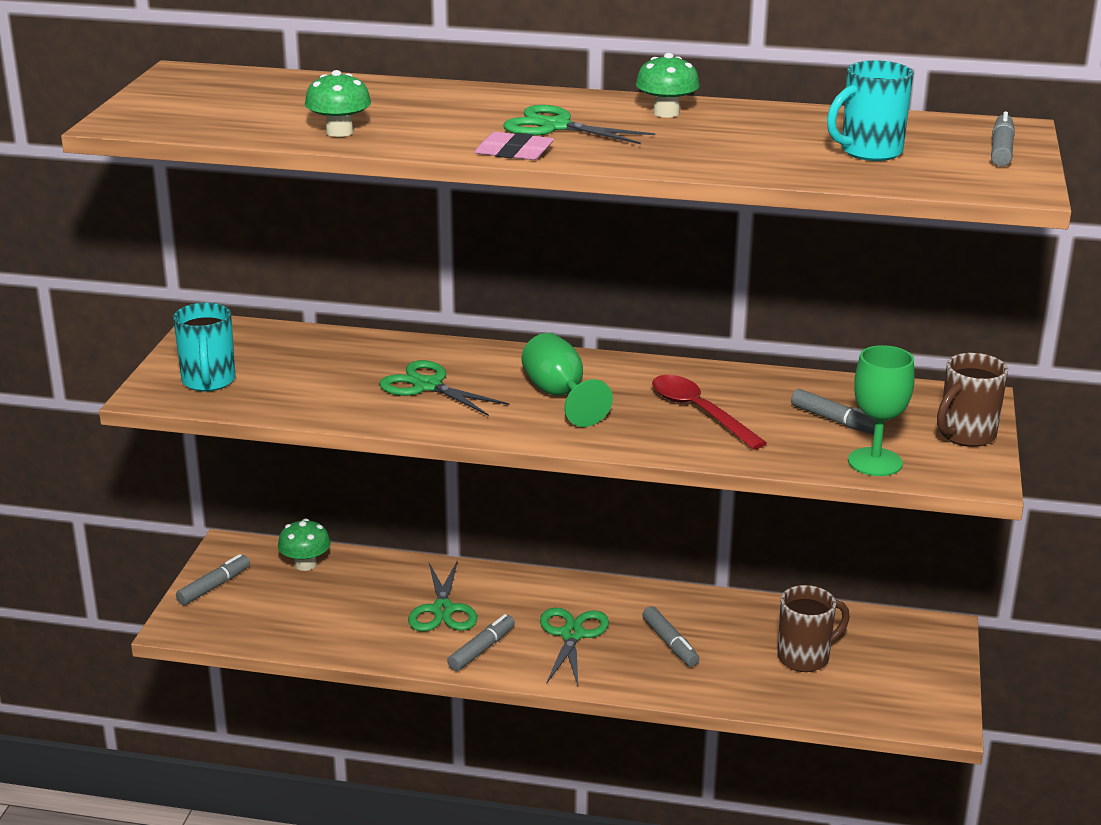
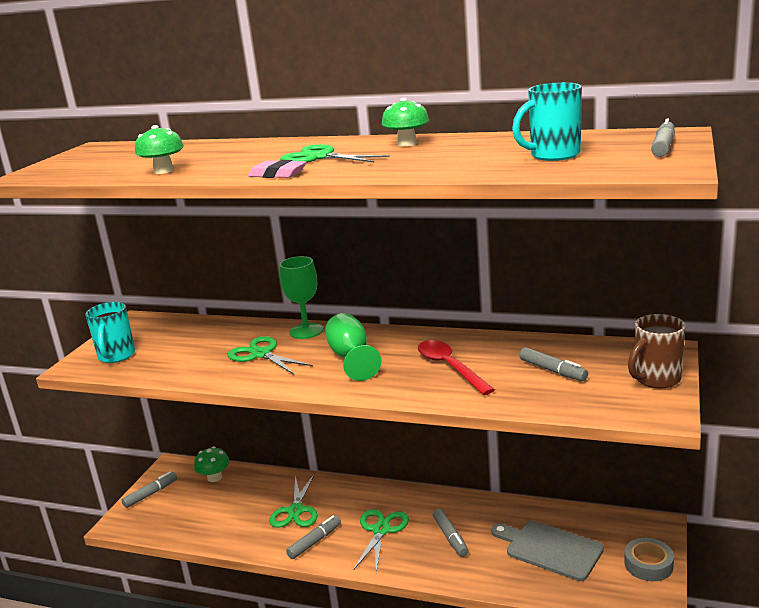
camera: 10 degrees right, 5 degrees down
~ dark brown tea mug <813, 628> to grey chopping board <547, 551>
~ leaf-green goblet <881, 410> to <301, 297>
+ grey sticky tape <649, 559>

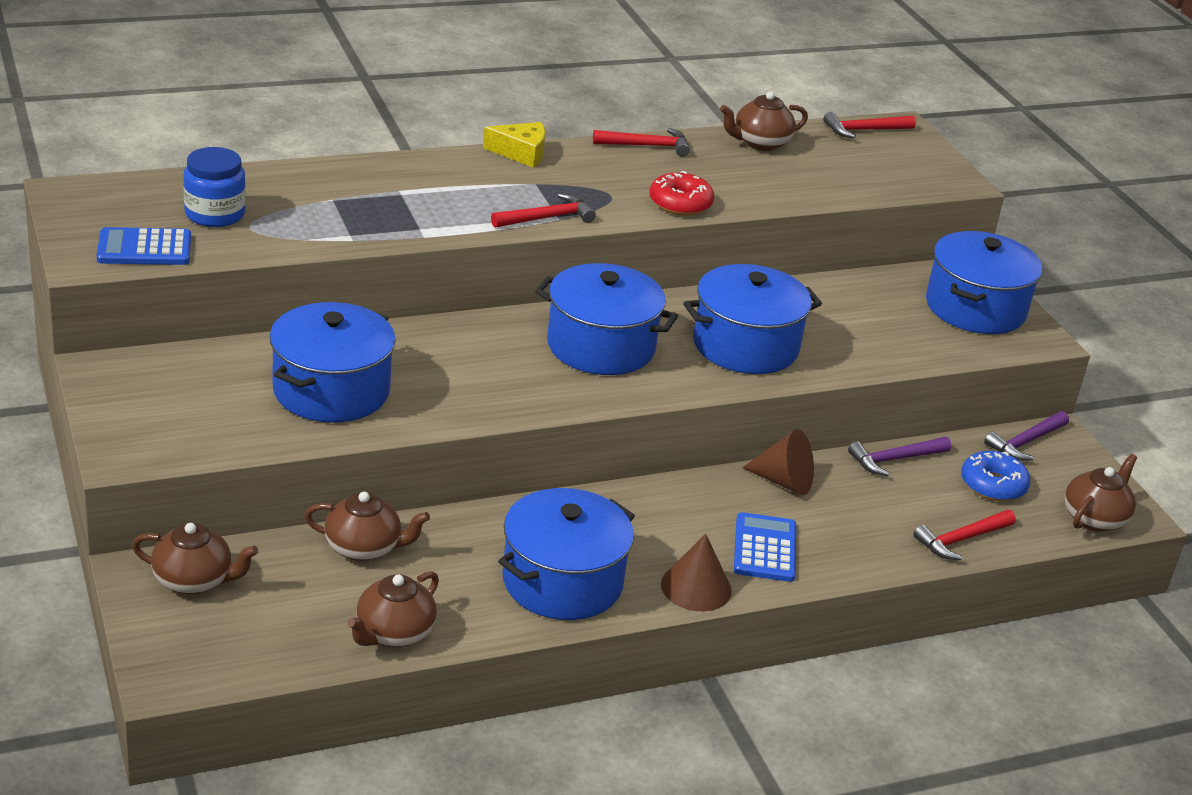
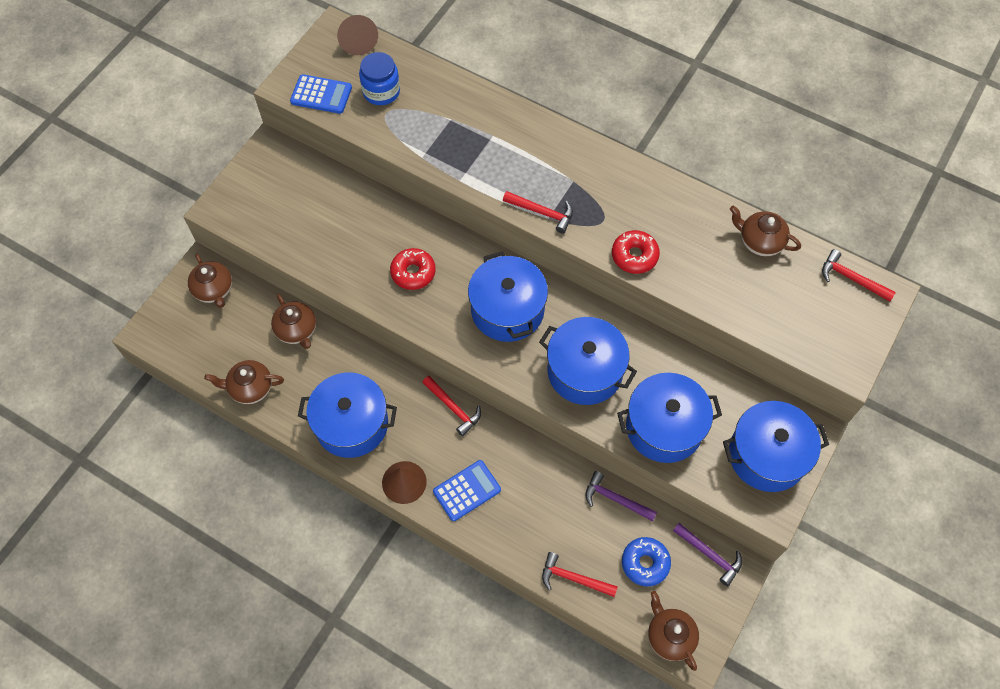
camera: 55 degrees right, 30 degrees up
~ cobalt pocket calculator <144, 246> = <321, 94> 150 degrees clockwise
~ cobalt pot <333, 362> to <669, 418>
- bright yellow piece of cheese <514, 145>
~ crimson claw hammer <641, 142> to <451, 406>
~ dark brown cone <778, 462> to <357, 35>
~ royal purple claw hammer <1026, 436> = <707, 554> 150 degrees counterclockwise
~ dark brown teapot <1101, 493> = <673, 631> 120 degrees counterclockwise
+ crimson donut <413, 269>

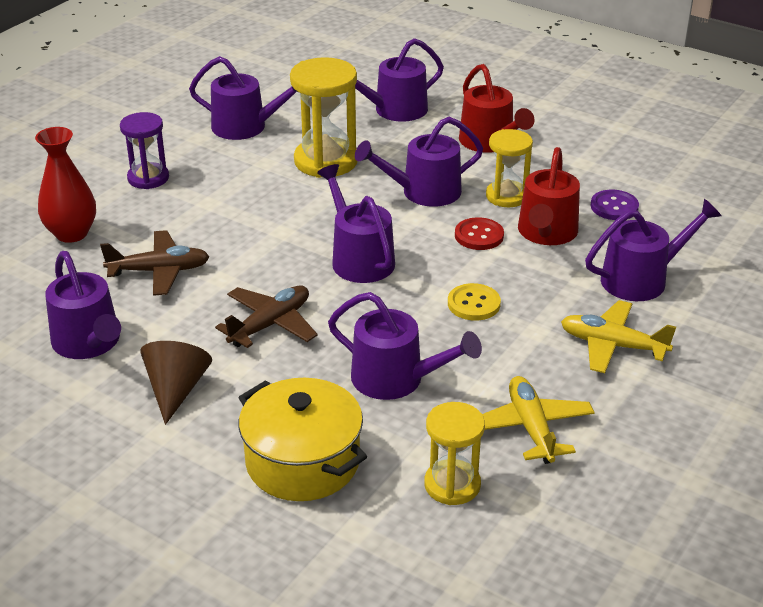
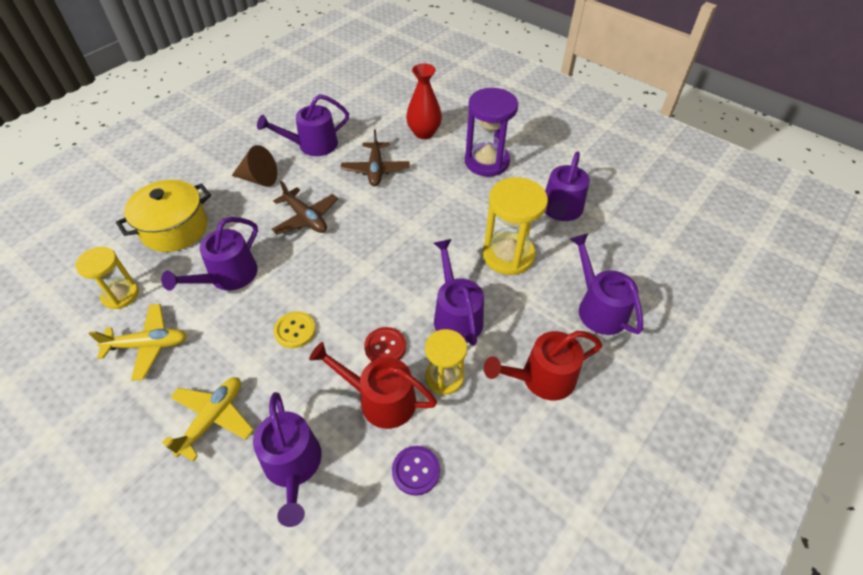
camera: 95 degrees right, 15 degrees up
~ royal purple sand timer <144, 150> = <491, 132> x1.58
- royal purple watering pot <356, 223>

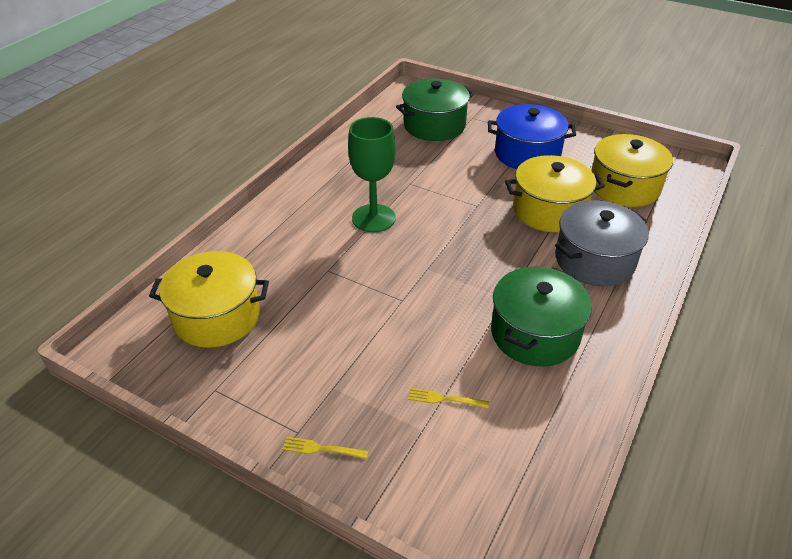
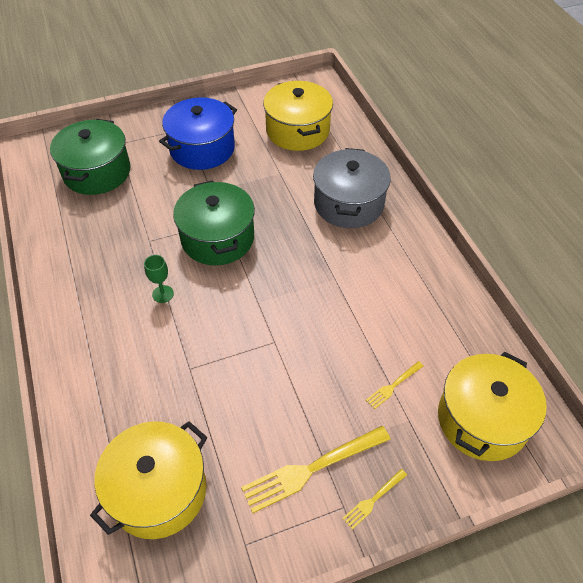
camera: 50 degrees left, 10 degrees up
~ leaf-green goblet <372, 174> = <159, 279> x0.46
~ leaf-green pot <541, 317> to <214, 222>
~ bright yellow pot <555, 193> to <492, 406>
+ bright yellow table fork <316, 469>

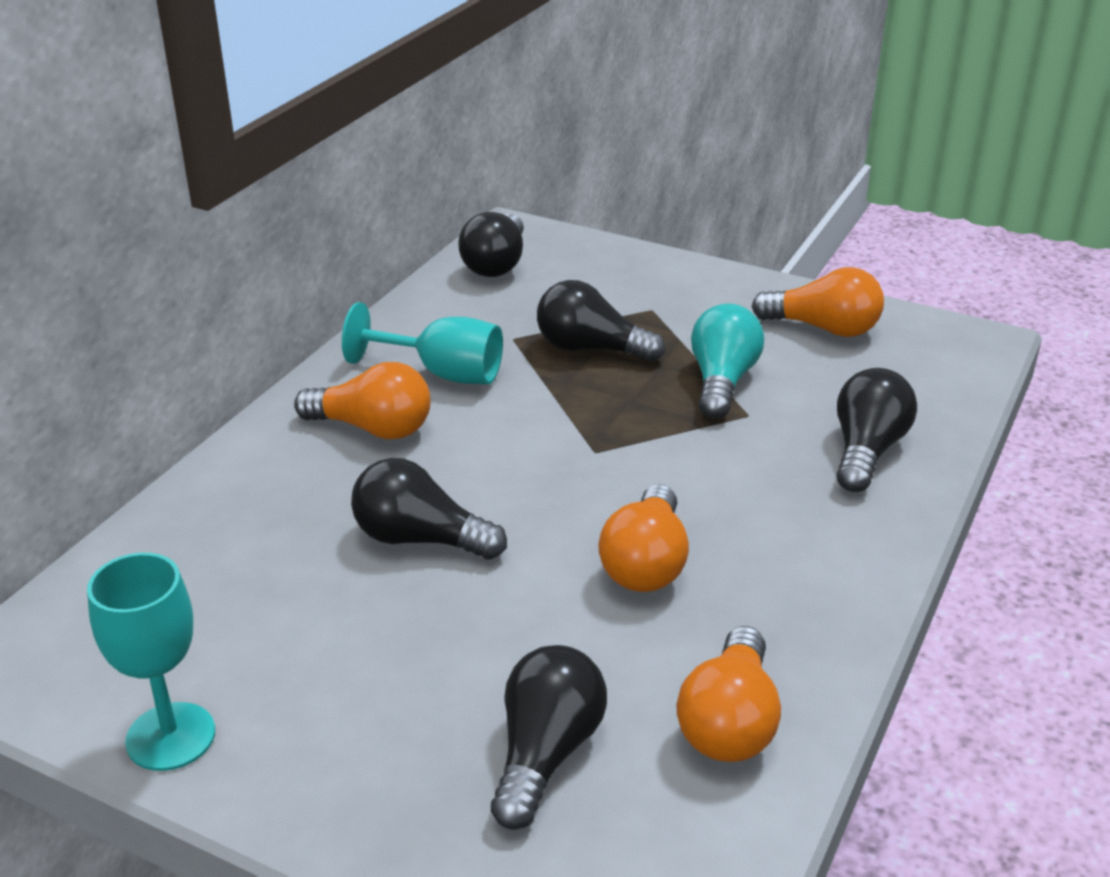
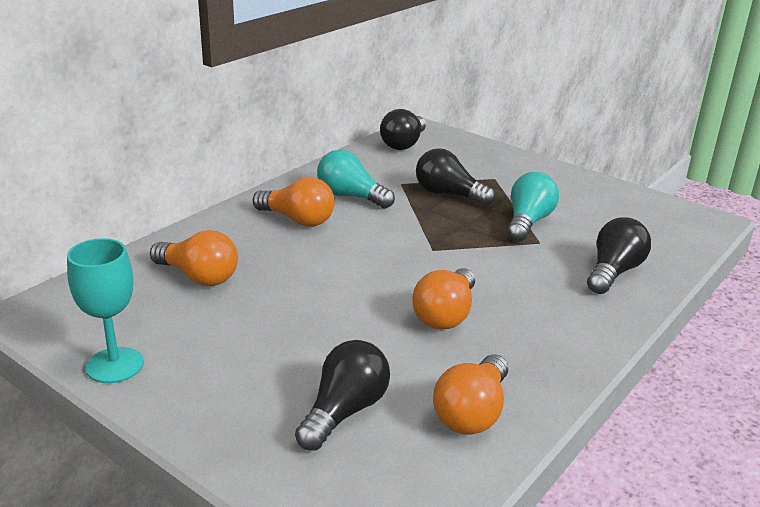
camera: 10 degrees right, 5 degrees down
~ turquoise goblet <422, 343> to turquoise lightbulb <356, 179>
- black lightbulb <429, 509>
~ orange-coloured lightbulb <817, 302> to <194, 258>

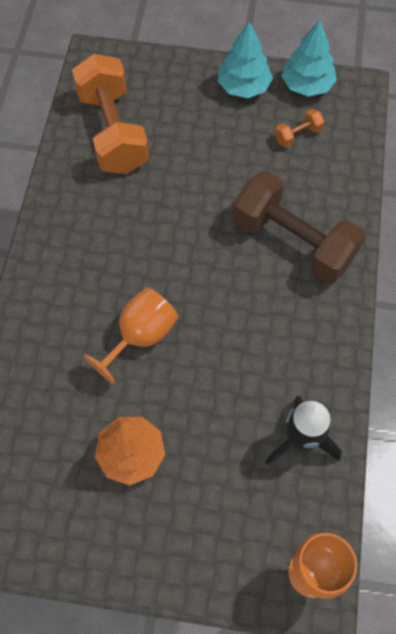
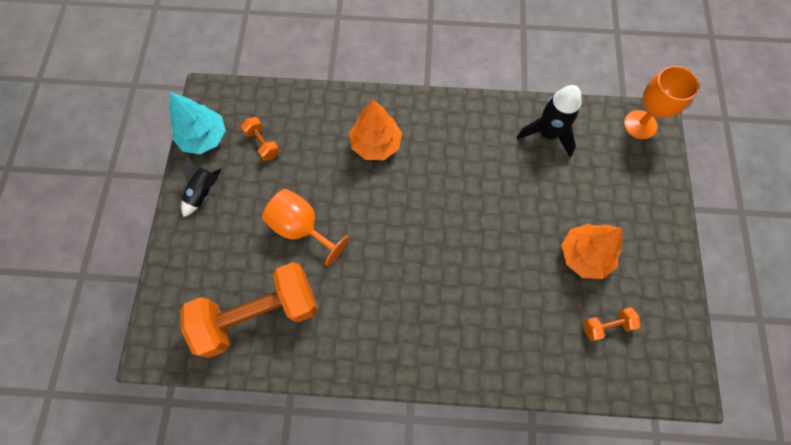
camera: 95 degrees left, 5 degrees up
~ orange-coloured goblet <131, 335> to <305, 227>
~ turquoise toy tree <245, 59> to black toy rocket <201, 186>
~ dark brown dumbbell <299, 227> to orange-coloured toy tree <375, 129>
+ orange-coloured dumbbell <612, 324>

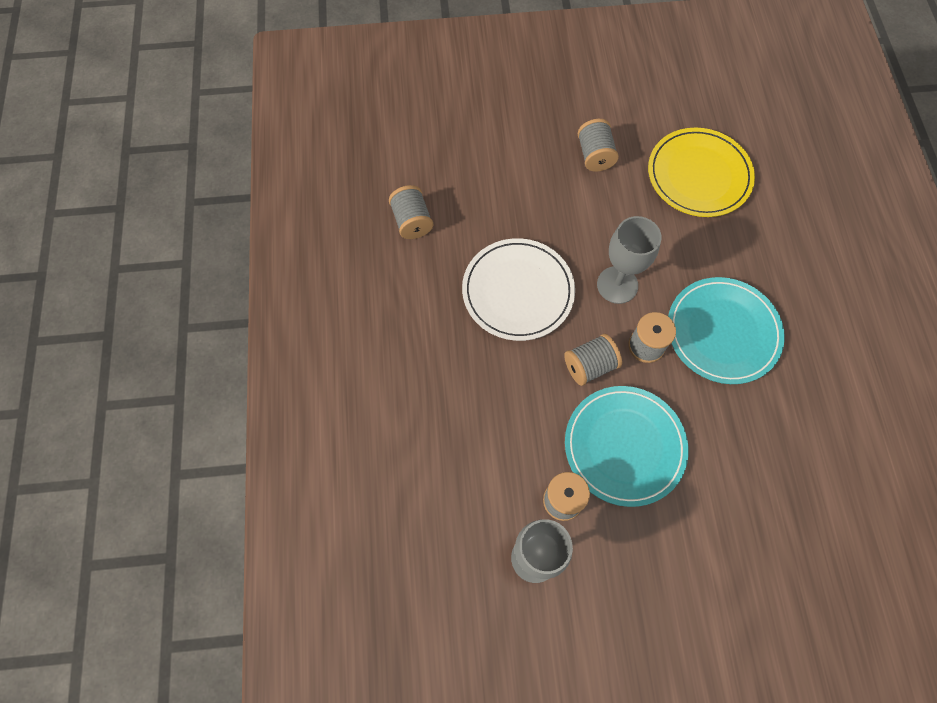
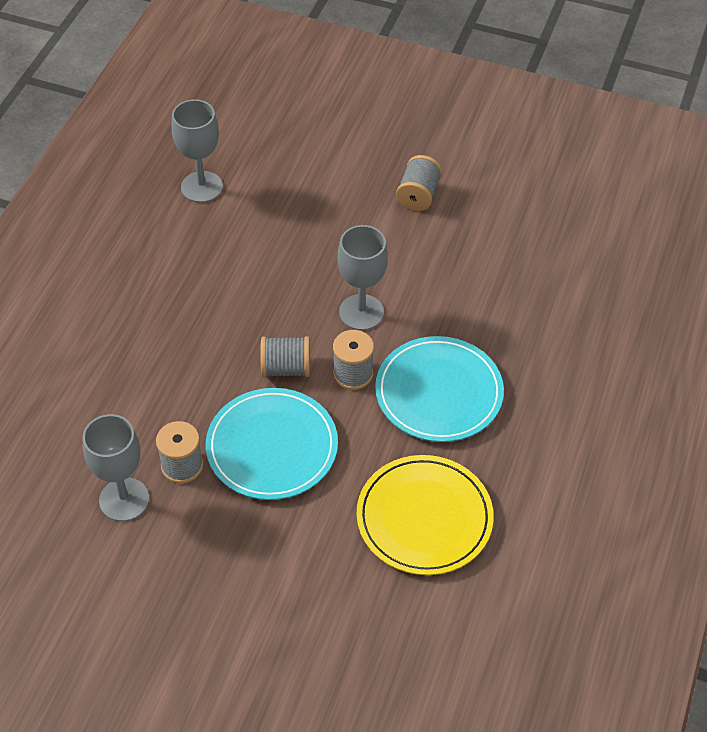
camera: 25 degrees right, 15 degrees down
~ grey reel of thread <411, 212> to grey goblet <197, 151>
- snow-white dinner plate <518, 289>
~ bright yellow dinner plate <701, 172> to <425, 515>

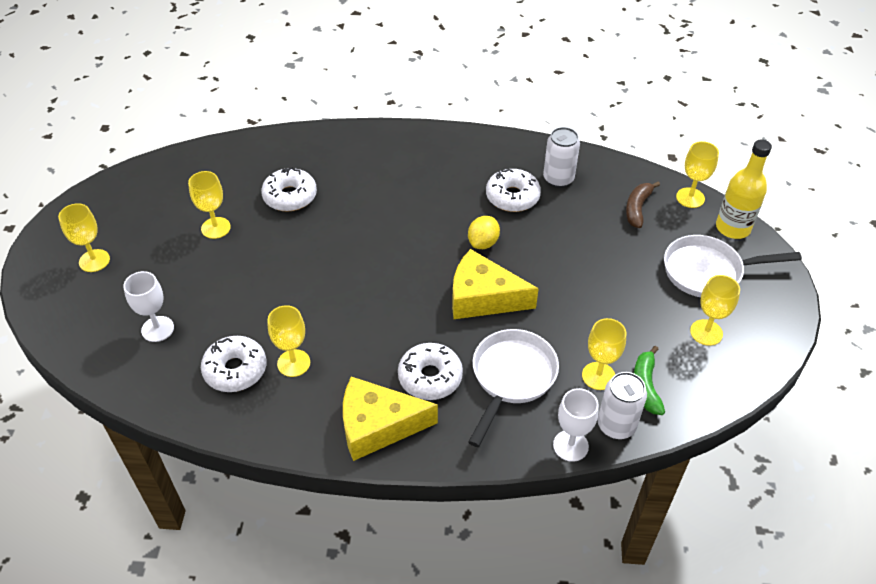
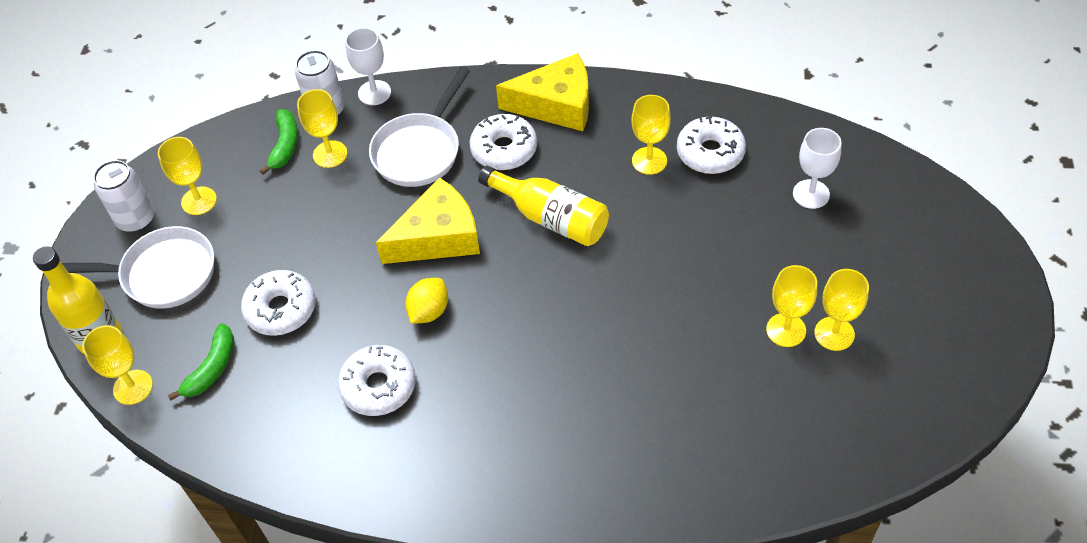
camera: 175 degrees left, 5 degrees up
~ bright yellow goblet <84, 237> to <841, 310>
~ snow-white donut <289, 189> to <278, 303>
~ bright yellow piece of cheese <495, 284> = <428, 220> 45 degrees counterclockwise
~ snow-white can <561, 157> to <123, 196>
~ dark brown banana fruit <643, 205> to leaf-green banana fruit <201, 362>
+ bright yellow drink bottle <543, 206>

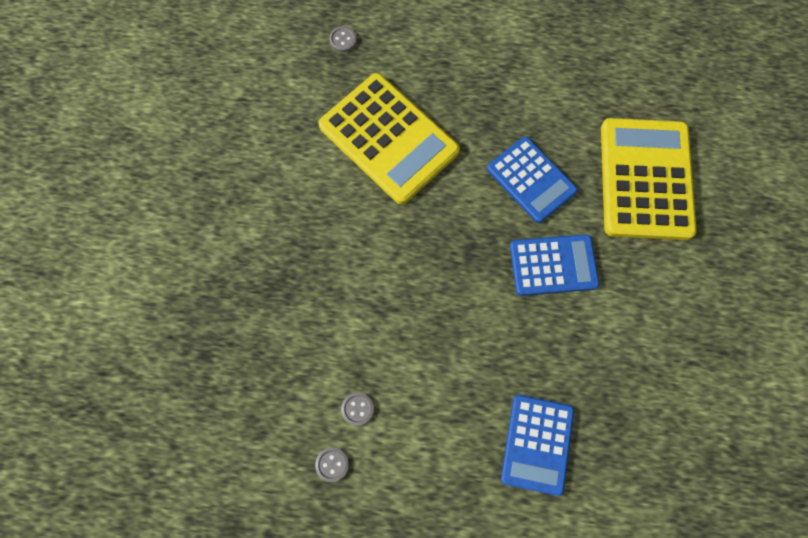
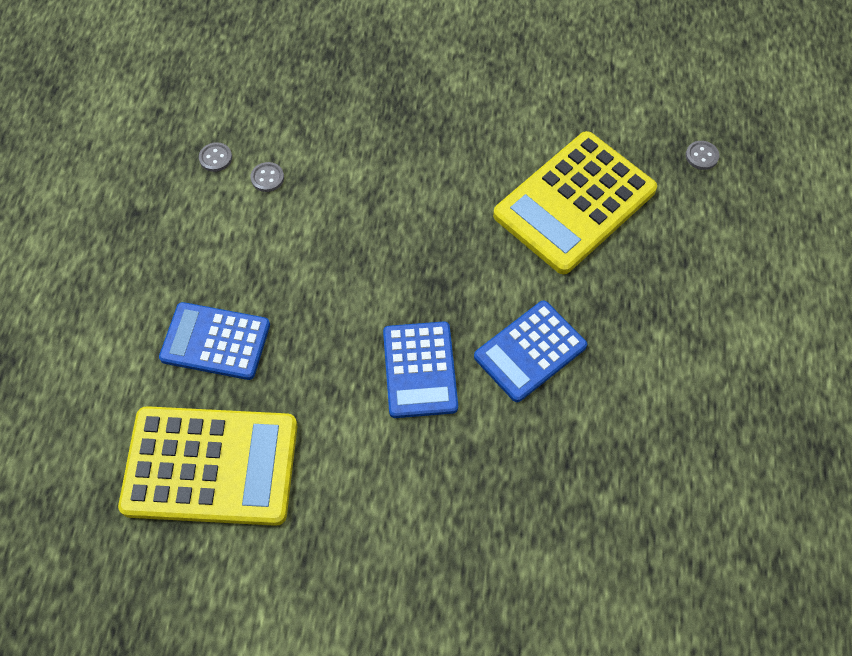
camera: 90 degrees right, 10 degrees down
~ bright yellow pocket calculator <649, 179> to <207, 466>

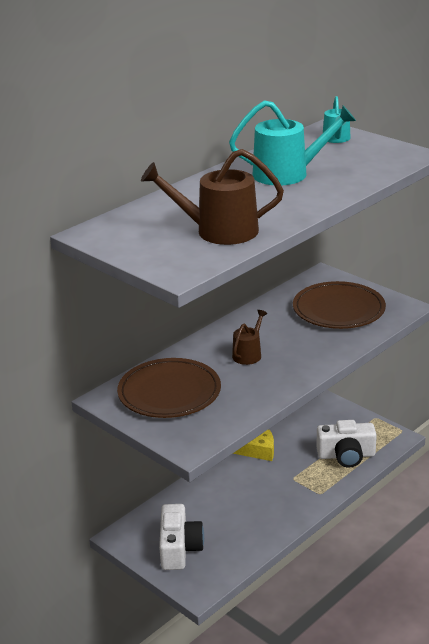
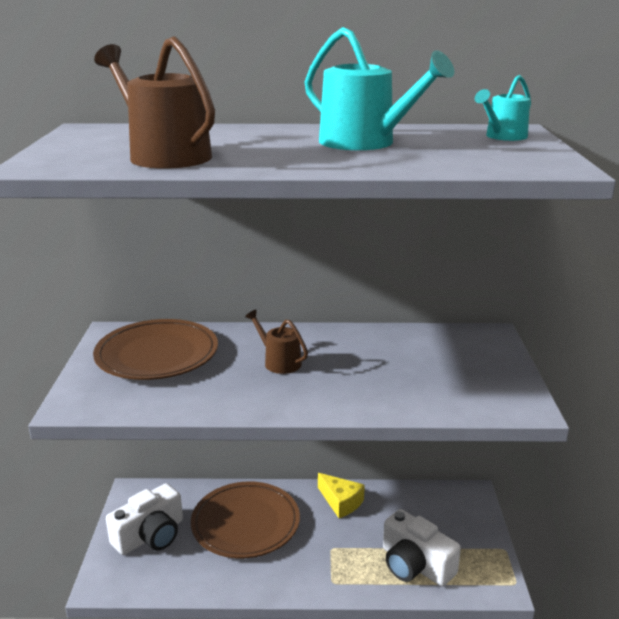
camera: 45 degrees right, 5 degrees down
~ dark brown watering pot <250, 337> = <276, 342> 120 degrees counterclockwise
~ dark brown dinner plate <339, 305> to <245, 520>

